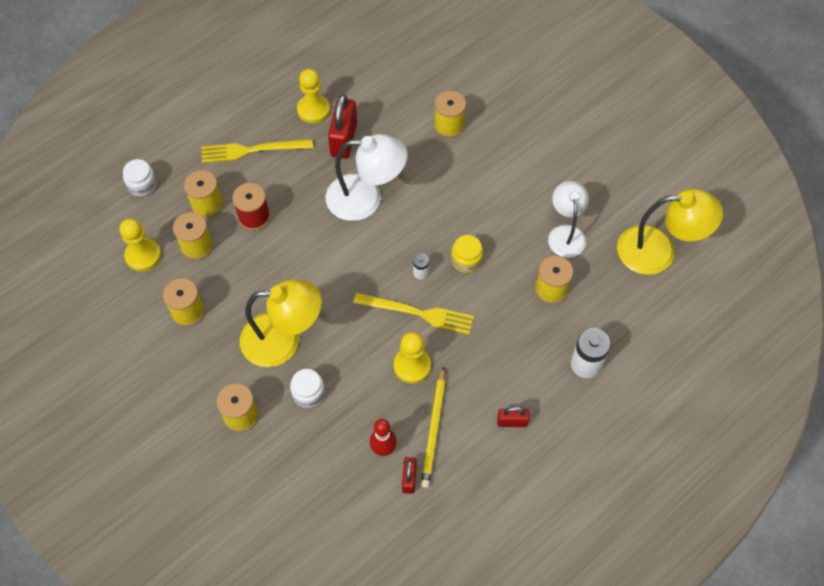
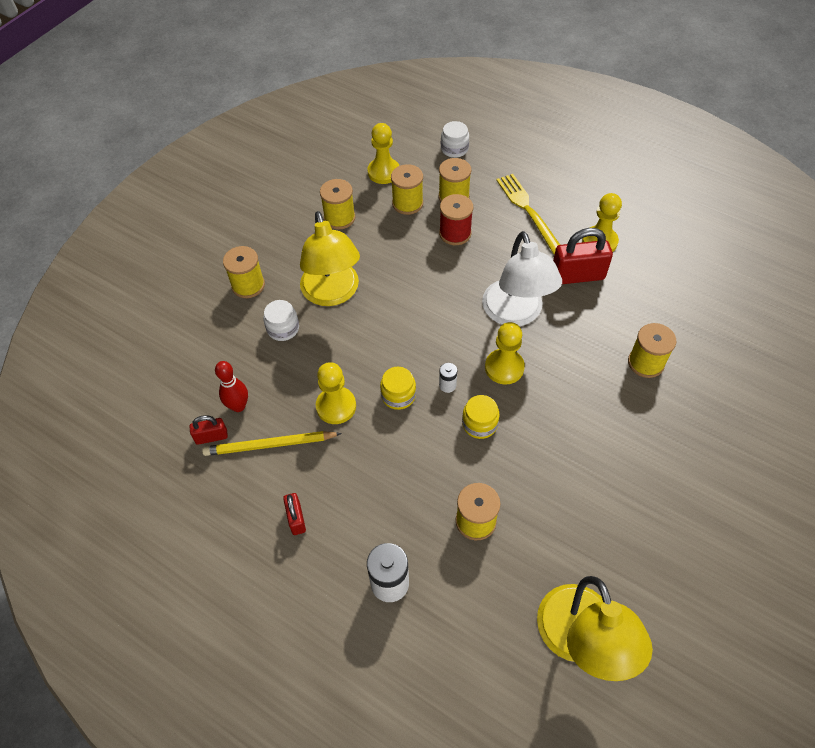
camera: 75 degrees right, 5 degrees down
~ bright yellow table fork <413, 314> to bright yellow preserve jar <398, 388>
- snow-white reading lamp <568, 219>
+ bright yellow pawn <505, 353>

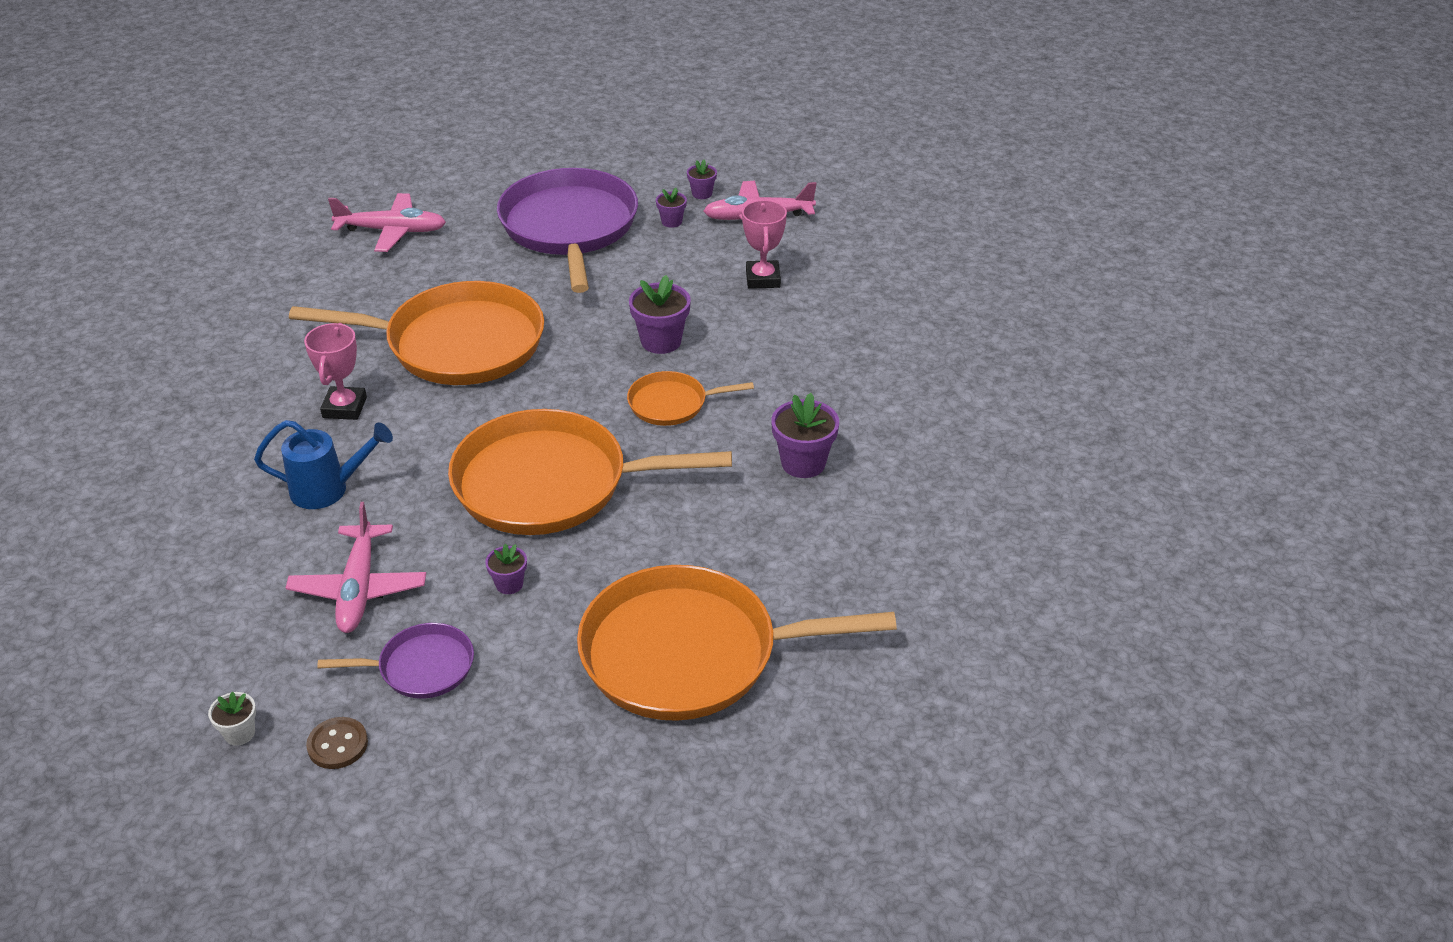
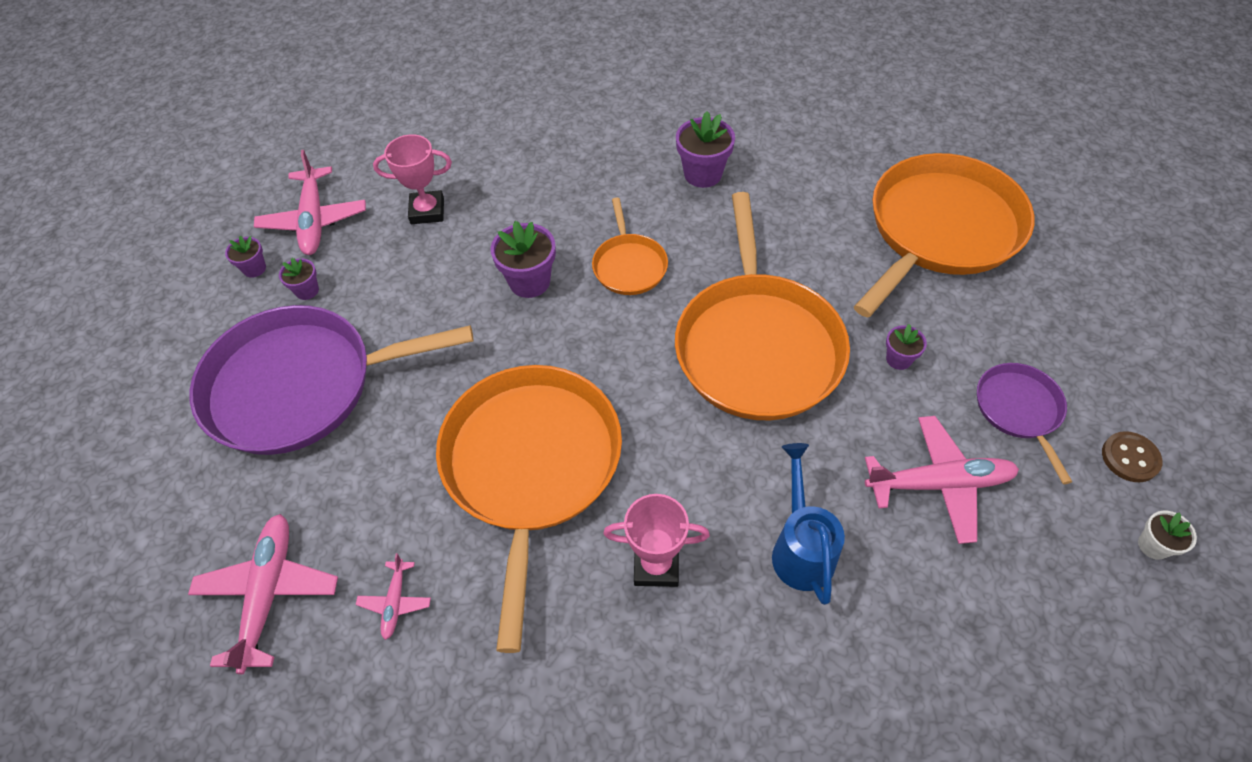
camera: 90 degrees left, 15 degrees up
~ orange-coloured frying pan <737, 643> = <944, 235> 135 degrees counterclockwise
+ rose-pink toy plane <393, 596>

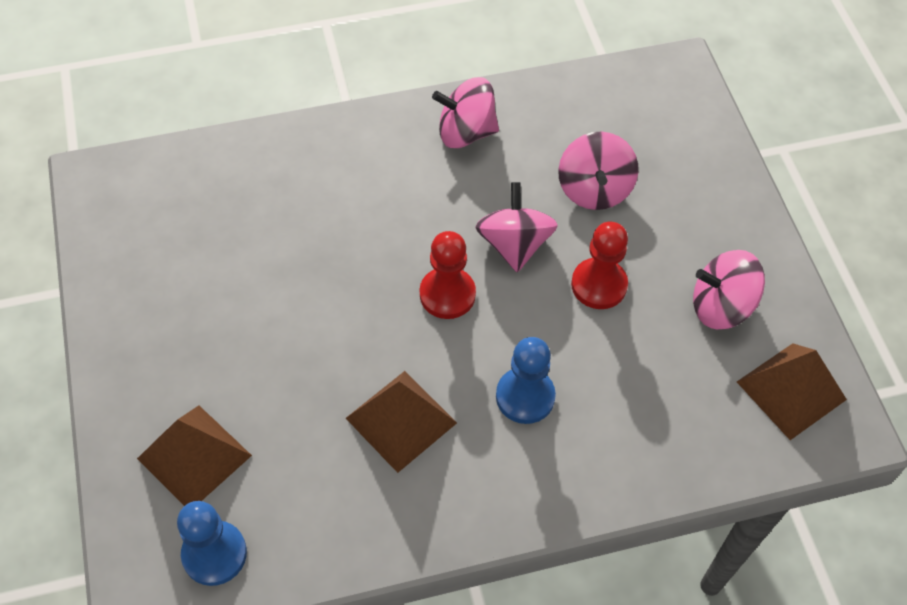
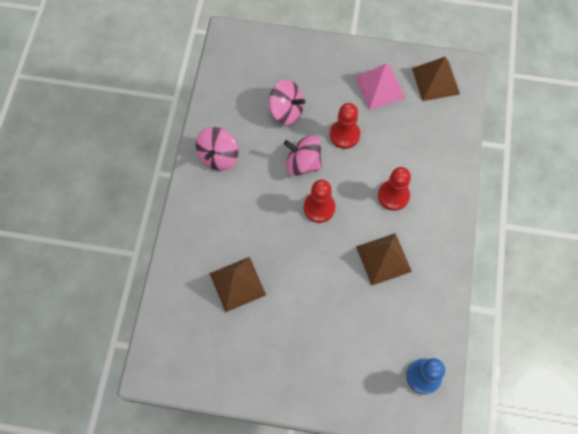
camera: 65 degrees left, 10 degrees up
~ dark brown pyramid shape <194, 456> to <238, 285>
~ cobalt pawn <526, 380> to crimson pawn <394, 189>
~ rose-pink toy top <729, 289> to rose-pink pyramid shape <380, 87>

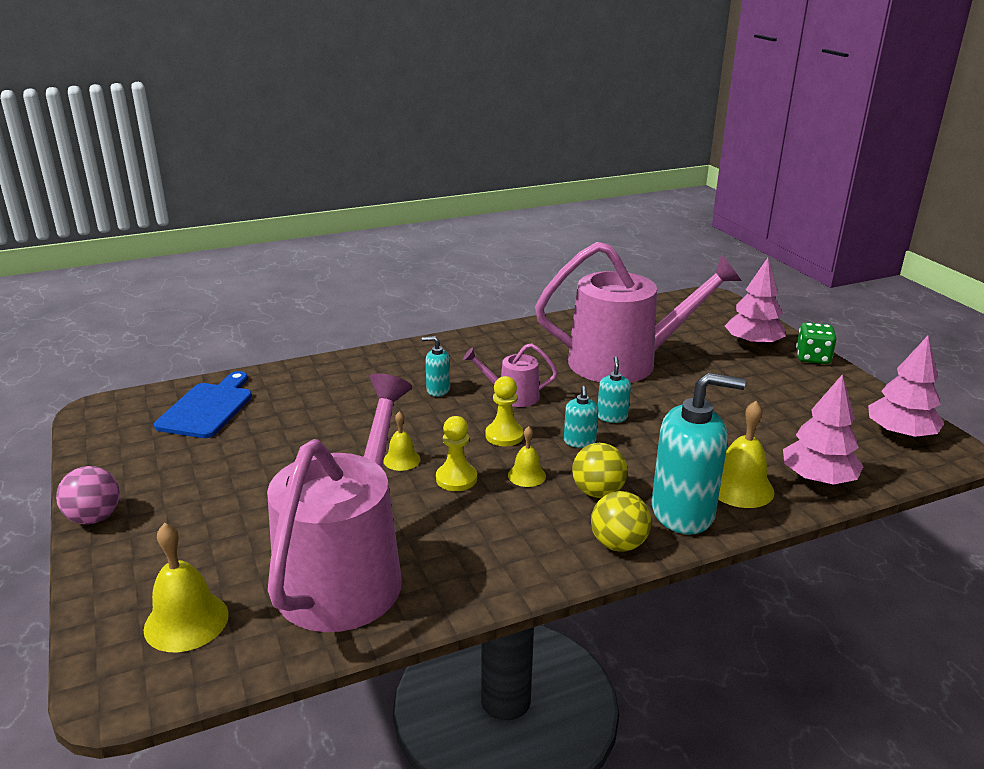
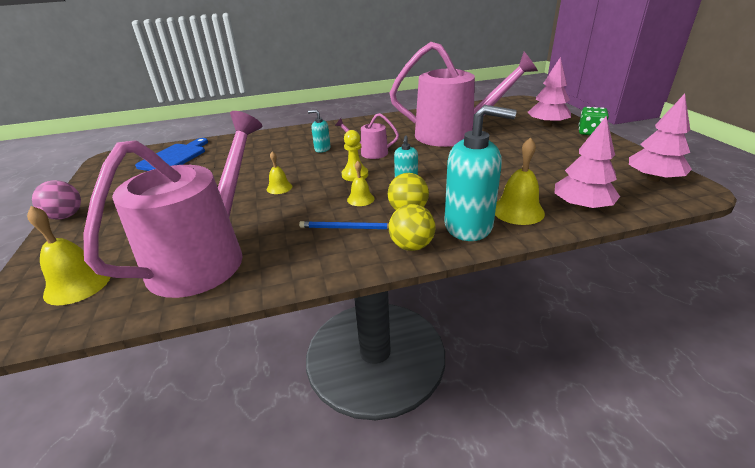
camera: 10 degrees right, 5 degrees up
- bright yellow pawn <456, 453>
- turquoise pump bottle <614, 389>
+ cobalt pencil <344, 225>

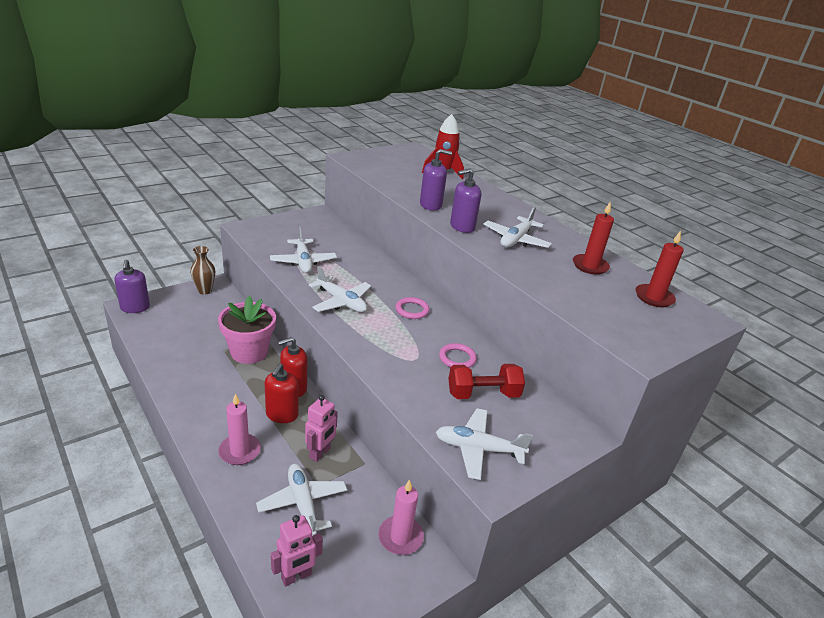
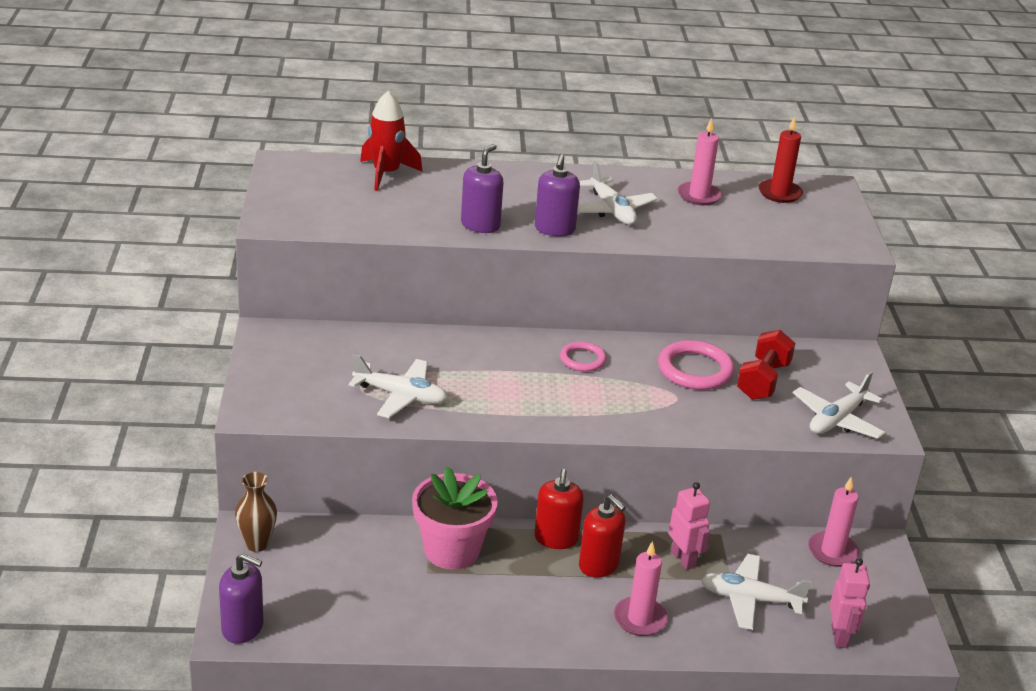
camera: 55 degrees left, 0 degrees up
- snow-white toy plane <340, 289>
~ rose-pink torus <458, 355> = <696, 365> x1.64
~ crimson pillar candle <593, 238> to rose-pink pillar candle <700, 161>

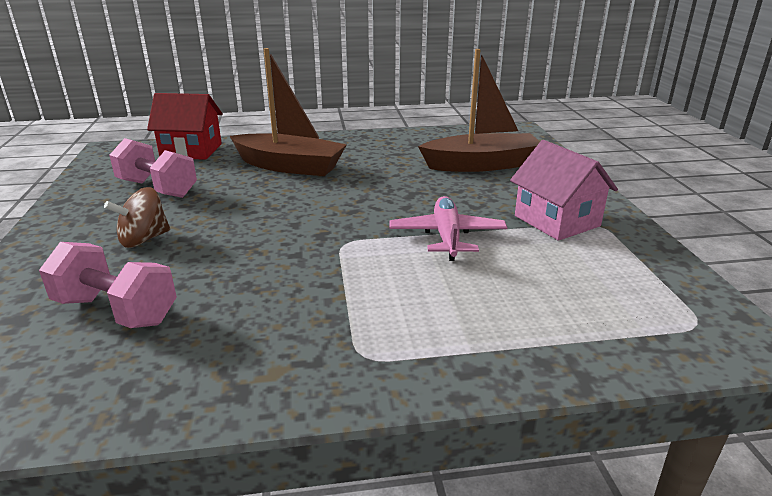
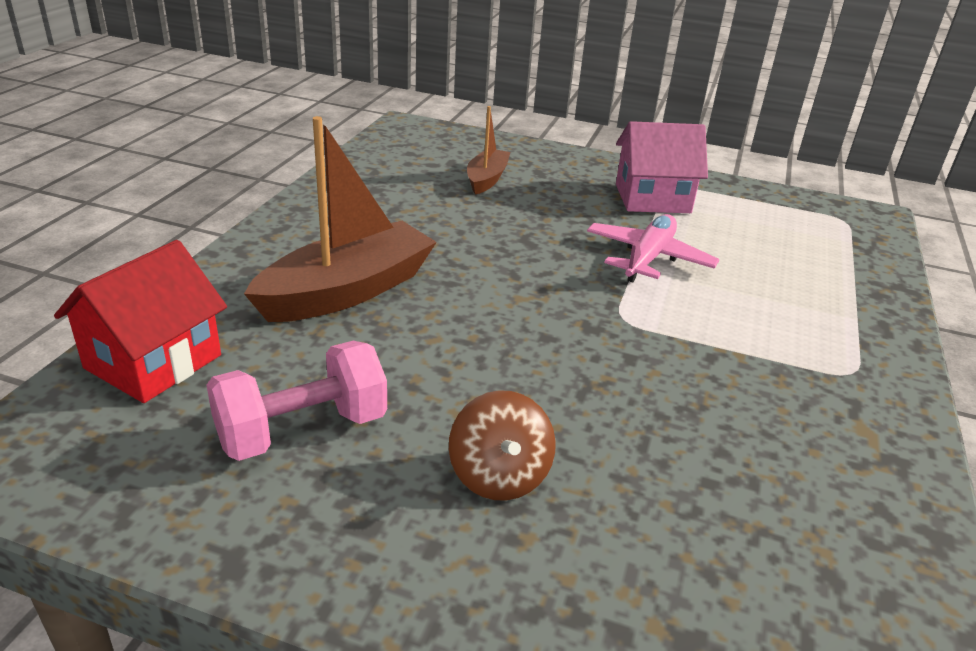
camera: 65 degrees left, 5 degrees up
- rose-pink dumbbell <108, 285>
~ rose-pink toy plane <448, 228> = <653, 248> 90 degrees clockwise
~ dark brown boat <479, 110> = <488, 150> x0.55

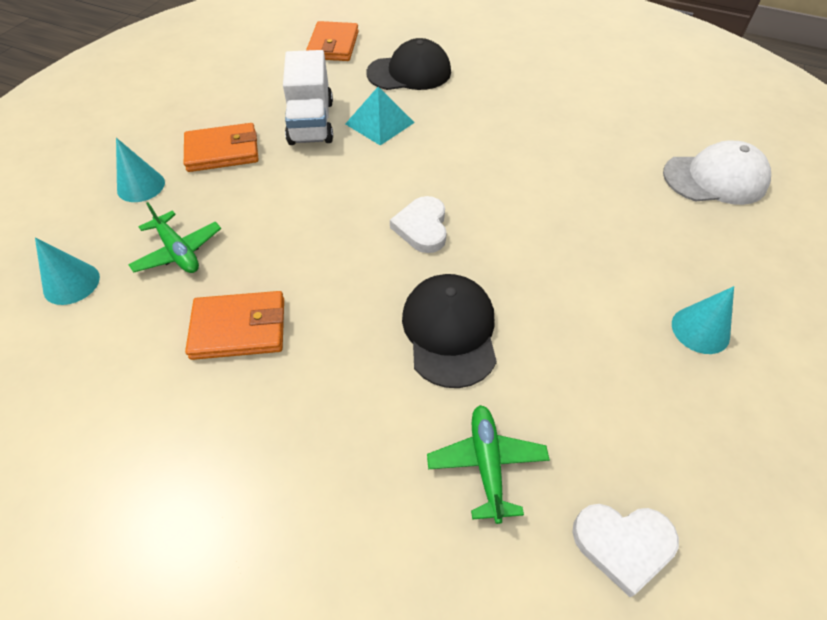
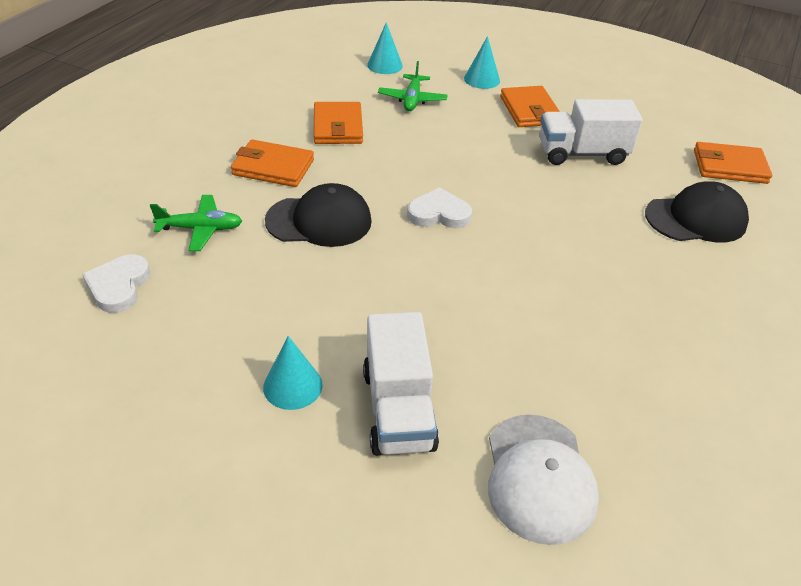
camera: 90 degrees right, 10 degrees down
~ leaf-green toy plane <174, 237> = <413, 86> 45 degrees counterclockwise
- turquoise pyramid shape <380, 116>
~ black peaked cap <408, 64> = <697, 212> 90 degrees counterclockwise
+ orange-coloured card wallet <272, 163>
+ snow-white toy truck <401, 384>

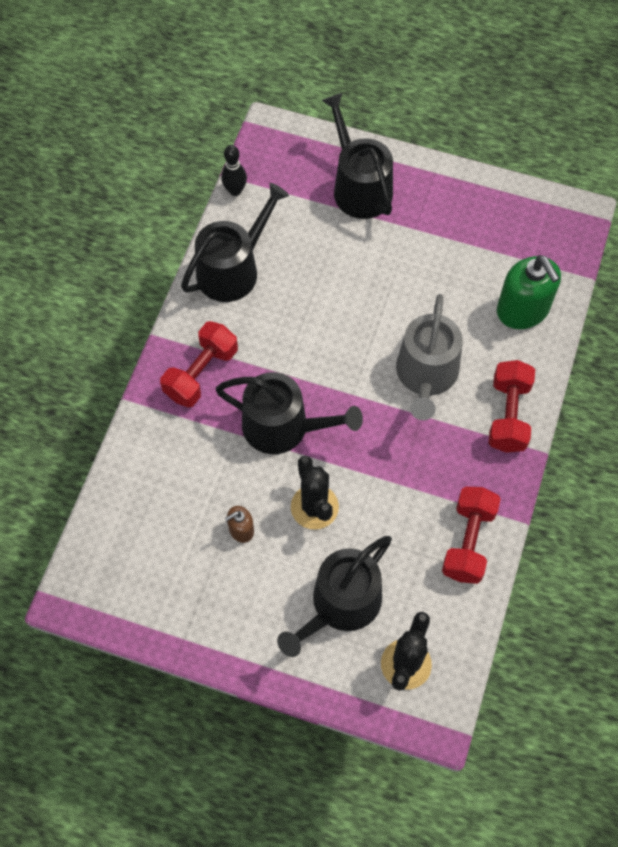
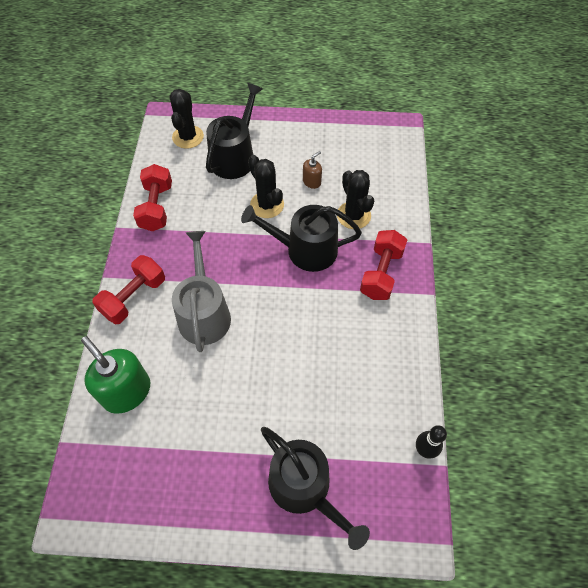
camera: 165 degrees right, 5 degrees down
- black watering pot <235, 242>
~ crimson dumbbell <511, 406> = <128, 289> 45 degrees clockwise
+ black cactus <355, 199>

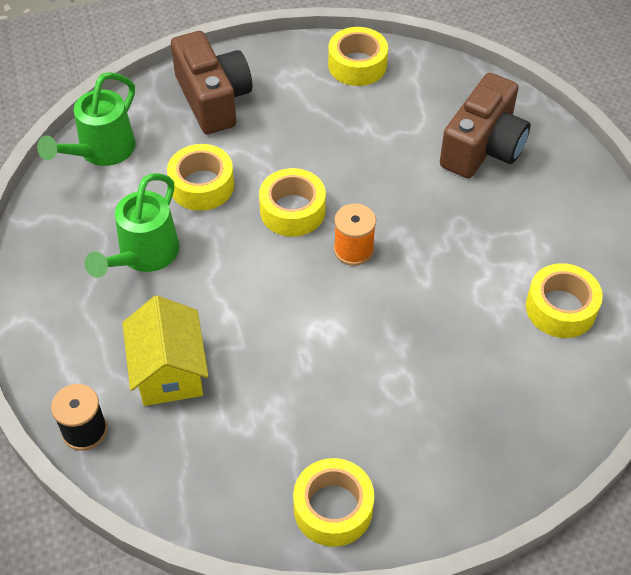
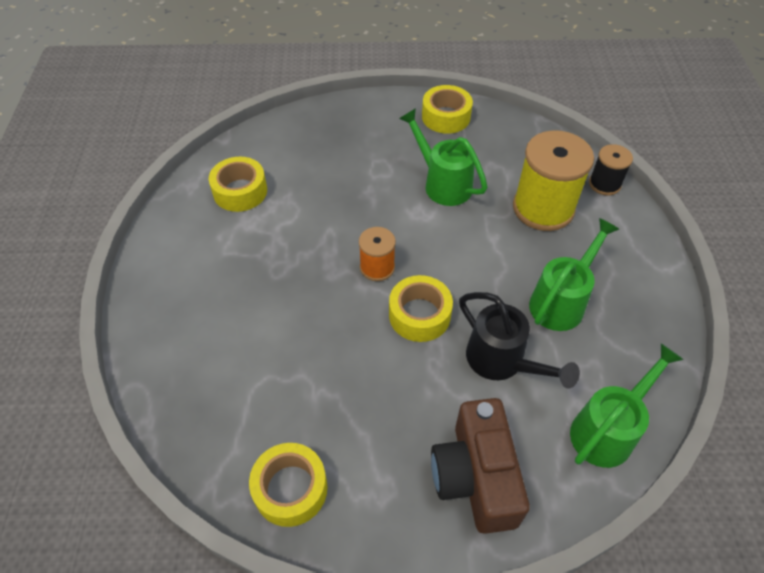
camera: 165 degrees left, 0 degrees up
~ bright yellow cottage <165, 350> to bright yellow reel of thread <553, 180>
~ bright yellow sticky tape <200, 177> to black watering pot <519, 340>
- dark brown camera <485, 125>
+ leaf-green watering pot <443, 157>

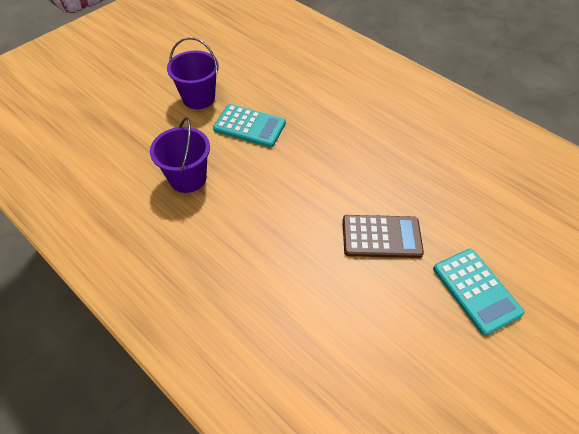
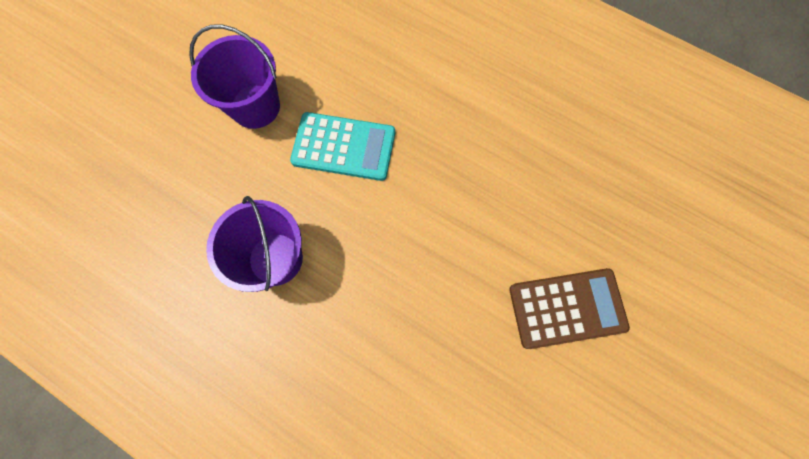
camera: 10 degrees left, 20 degrees up
- turquoise pocket calculator <478, 292>

